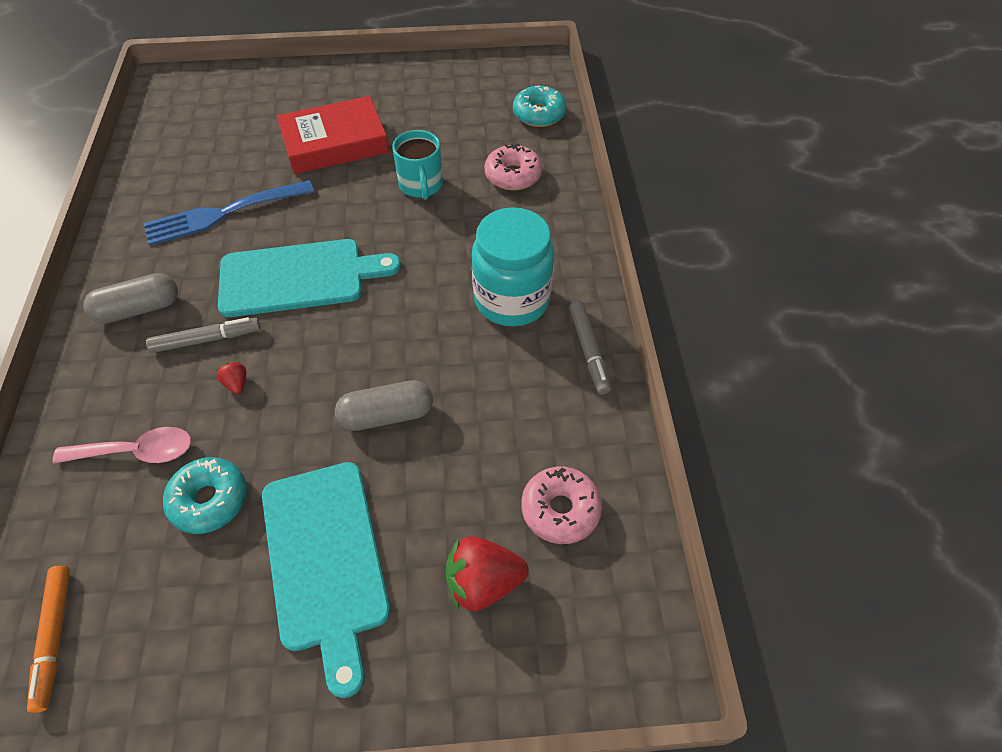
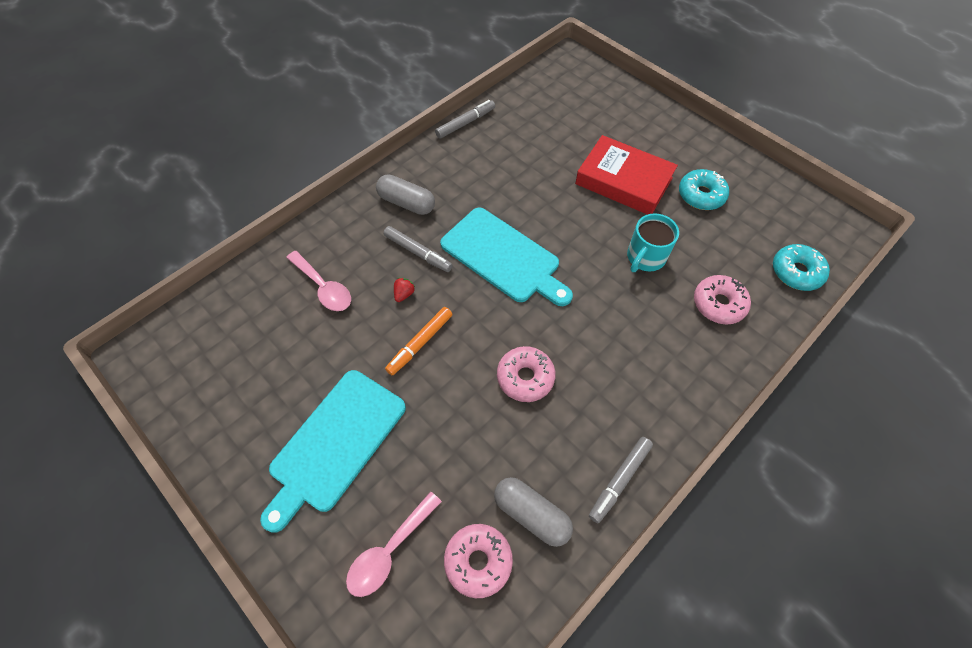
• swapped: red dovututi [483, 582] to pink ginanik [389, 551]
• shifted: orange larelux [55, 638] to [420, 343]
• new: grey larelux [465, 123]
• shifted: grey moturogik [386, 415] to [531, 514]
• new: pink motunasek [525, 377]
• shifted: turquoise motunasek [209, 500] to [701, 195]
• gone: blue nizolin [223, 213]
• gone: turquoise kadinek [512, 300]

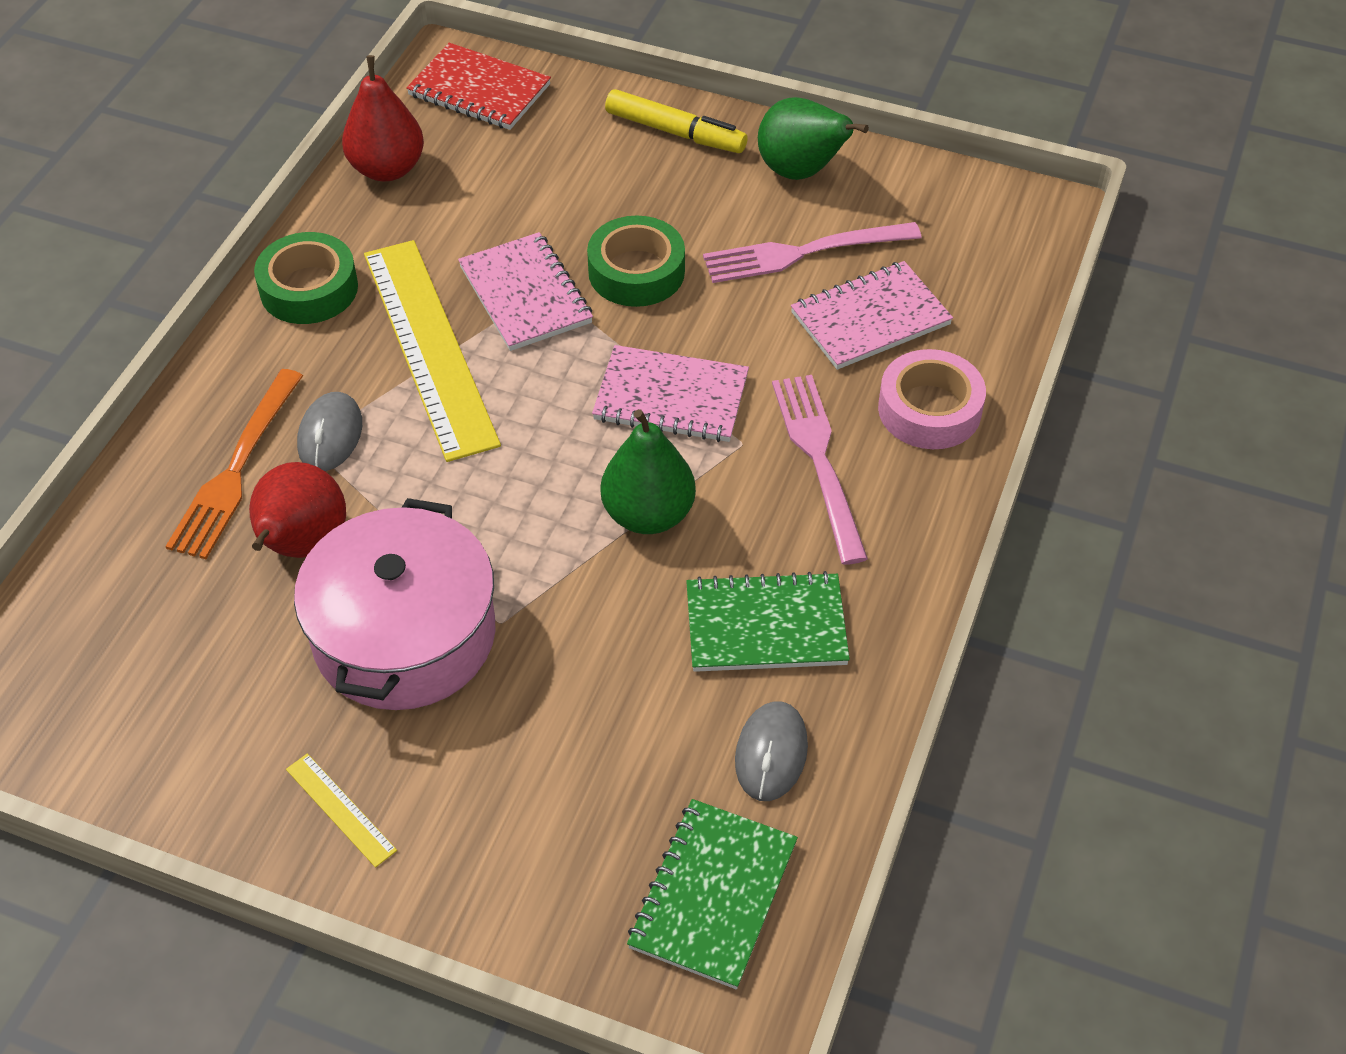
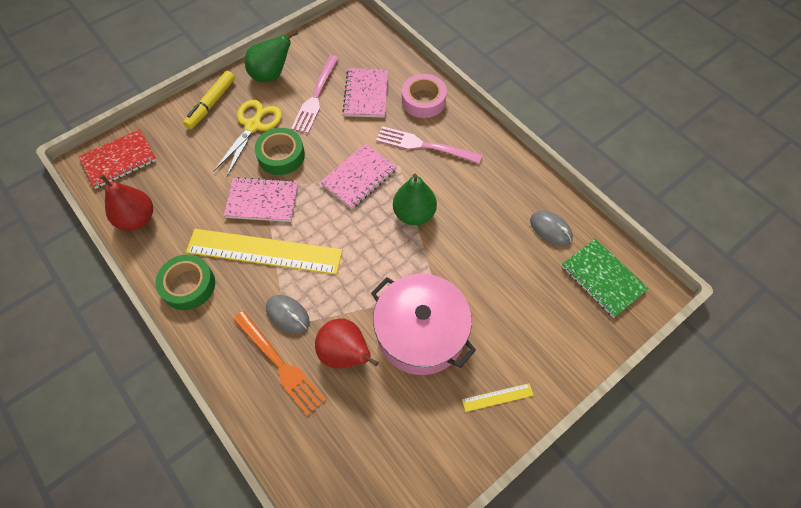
• rotated: yellow larelux [674, 132] = [211, 104] 150 degrees clockwise
• new: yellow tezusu [253, 126]
• gone: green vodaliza [766, 626]

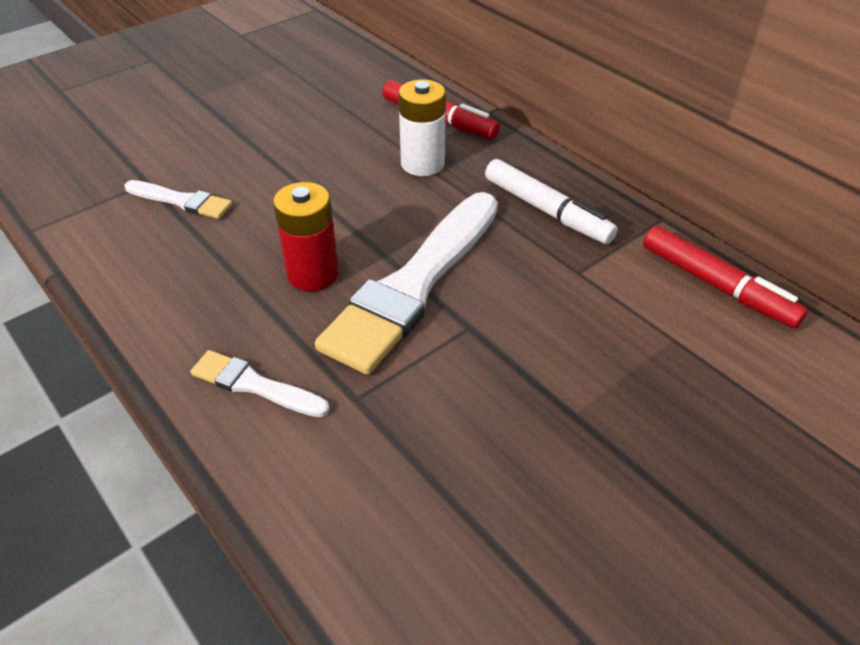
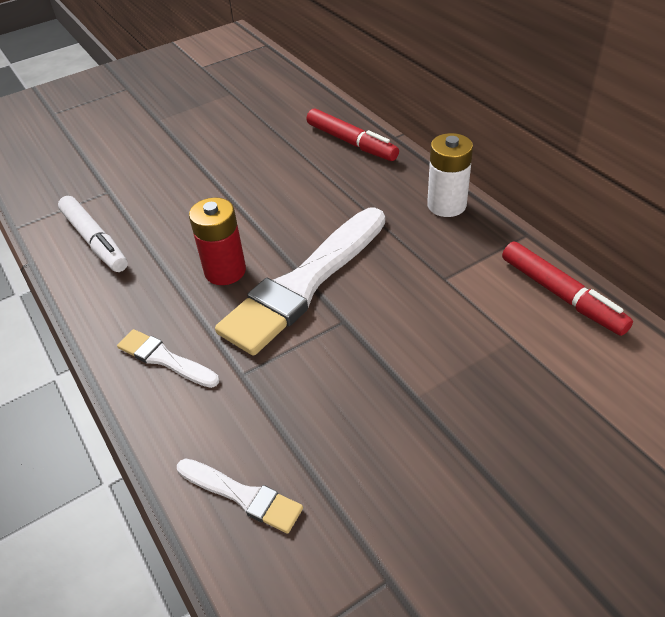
• shifted: white larelux [547, 210] to [95, 241]
• shifted: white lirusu [182, 201] to [242, 496]
• shifted: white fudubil [422, 163] to [446, 205]

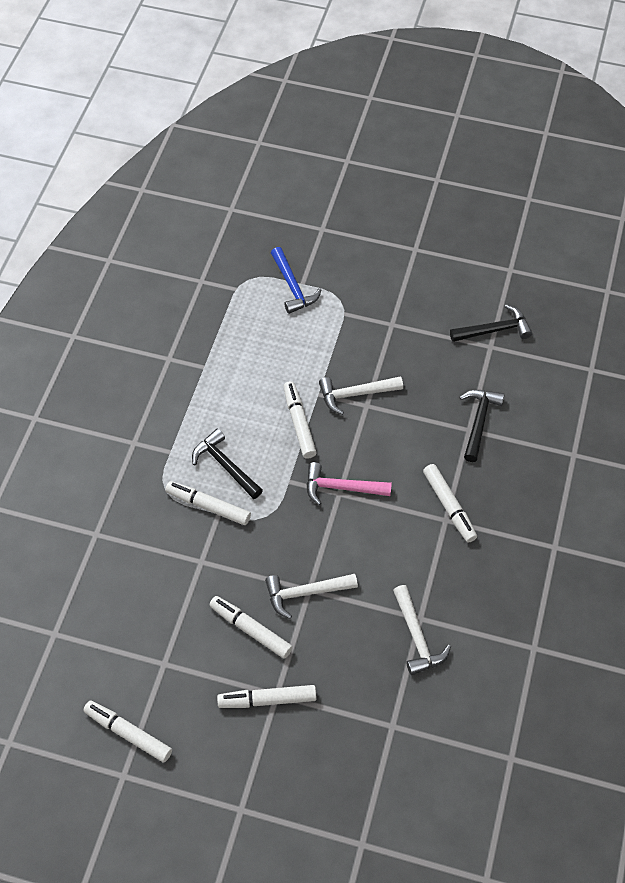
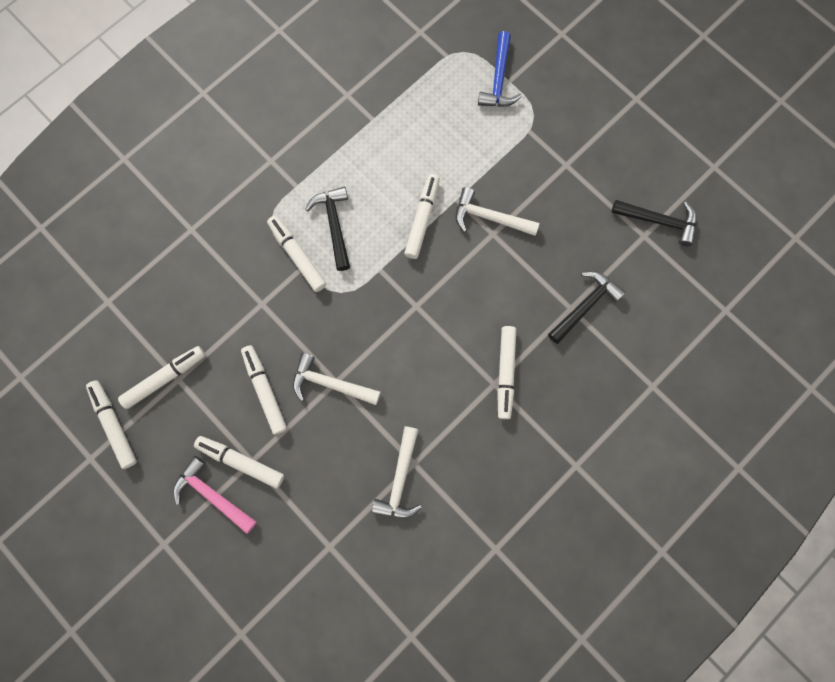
• new: white larelux [165, 378]
• shifted: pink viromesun [341, 488] to [213, 495]

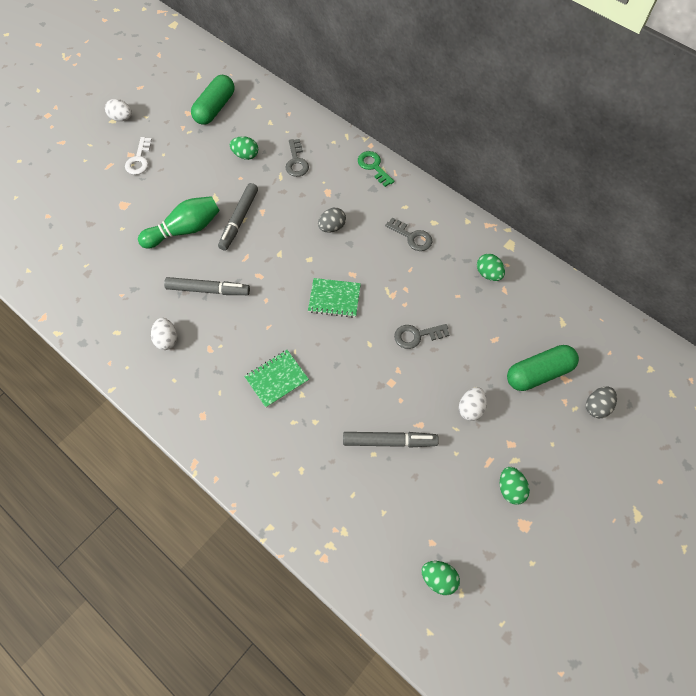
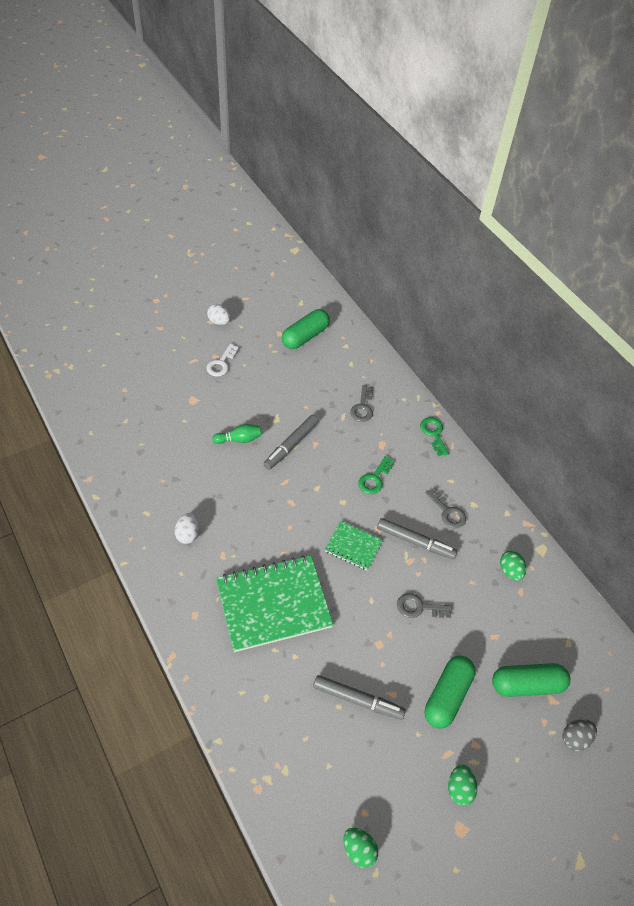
• scaled: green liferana [185, 230] = [239, 439] x0.61
• scaled: green vodaliza [277, 379] = [273, 604] x2.01
• swapped: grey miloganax [332, 227] to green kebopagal [374, 479]
• shifted: grey larelux [208, 290] to [415, 542]
• swapped: white miloganax [470, 408] to green moturogik [447, 696]
• gone: green miloganax [245, 155]

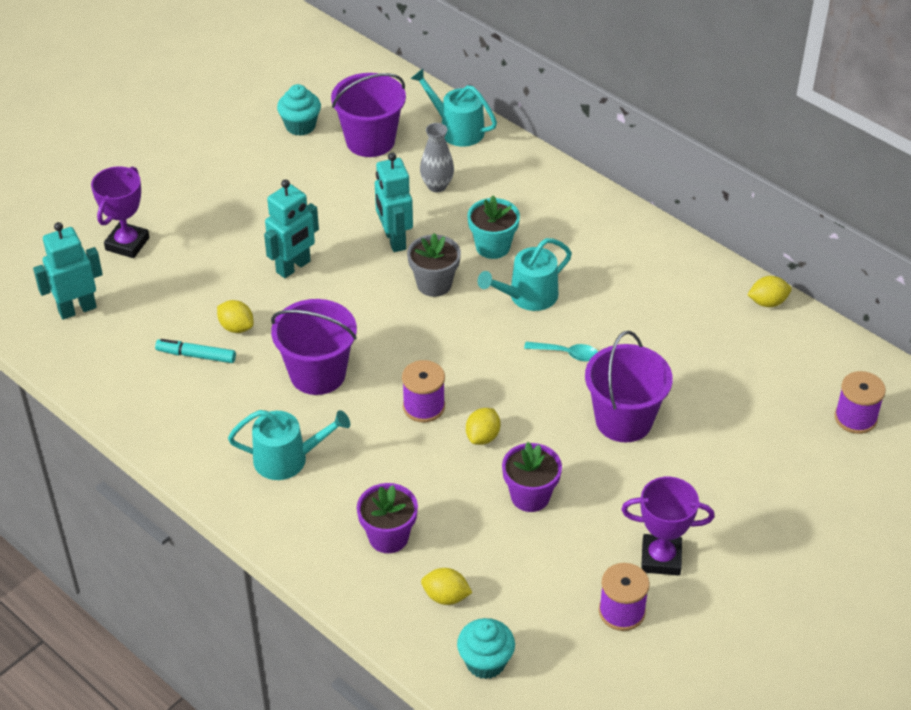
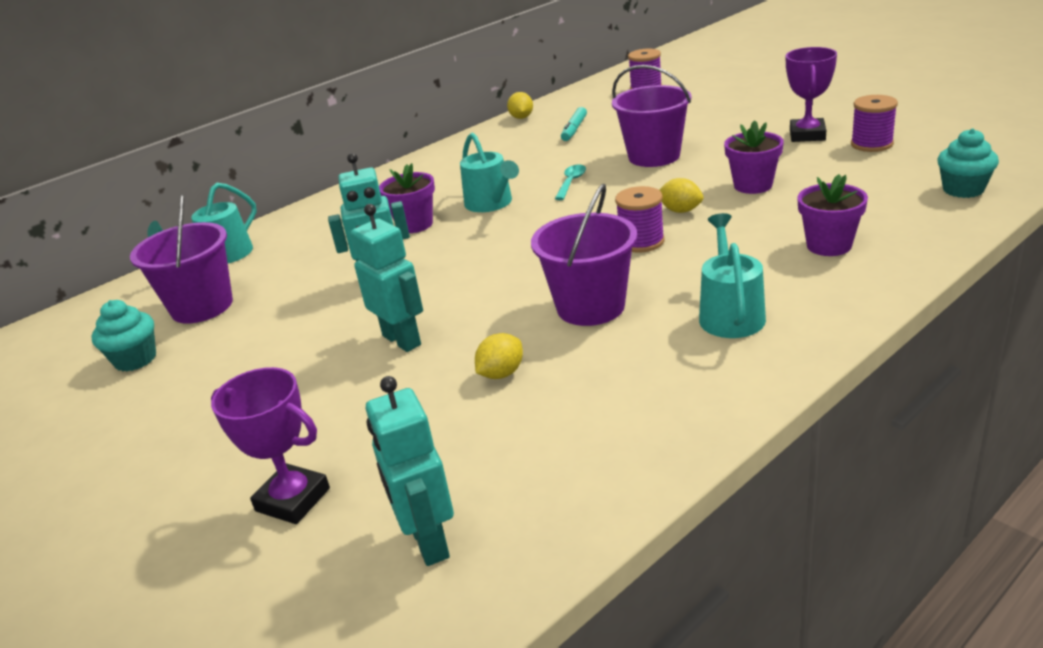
• repainted: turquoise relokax [492, 247] to purple relokax [415, 224]
• shifted: turquoise larelux [196, 356] to [574, 129]
• gone: grey relokax [434, 284]
• gone: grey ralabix [437, 186]
• gone: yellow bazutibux [446, 596]

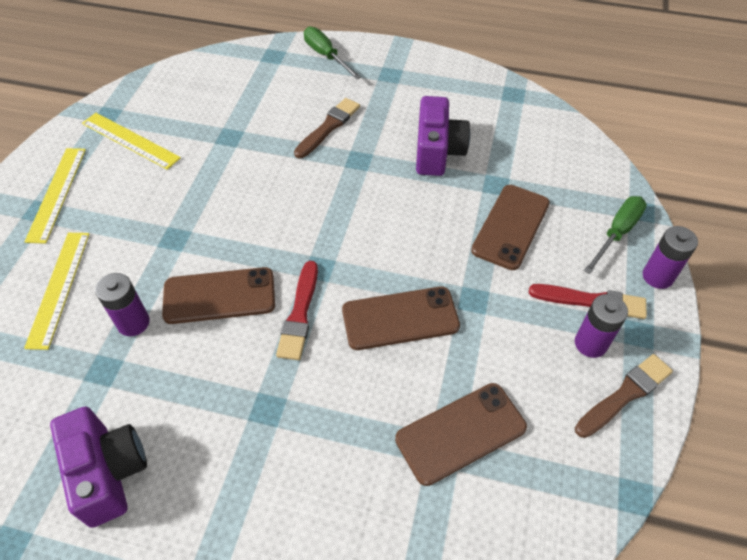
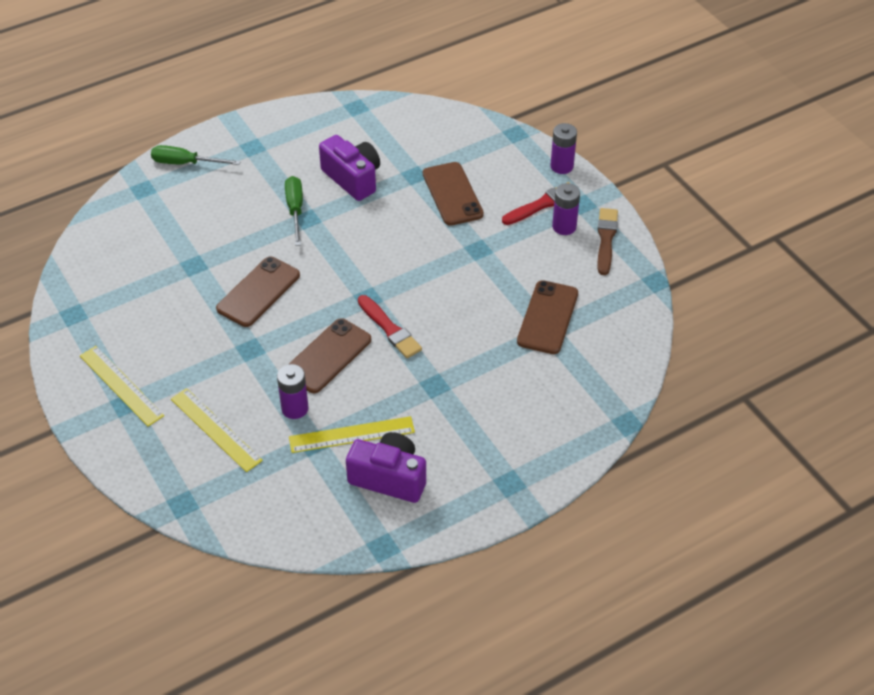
• shifted: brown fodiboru [400, 318] to [258, 292]
• shifted: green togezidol [617, 233] to [295, 210]
• shifted: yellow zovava [130, 140] to [352, 435]
• gone: brown lirusu [328, 127]

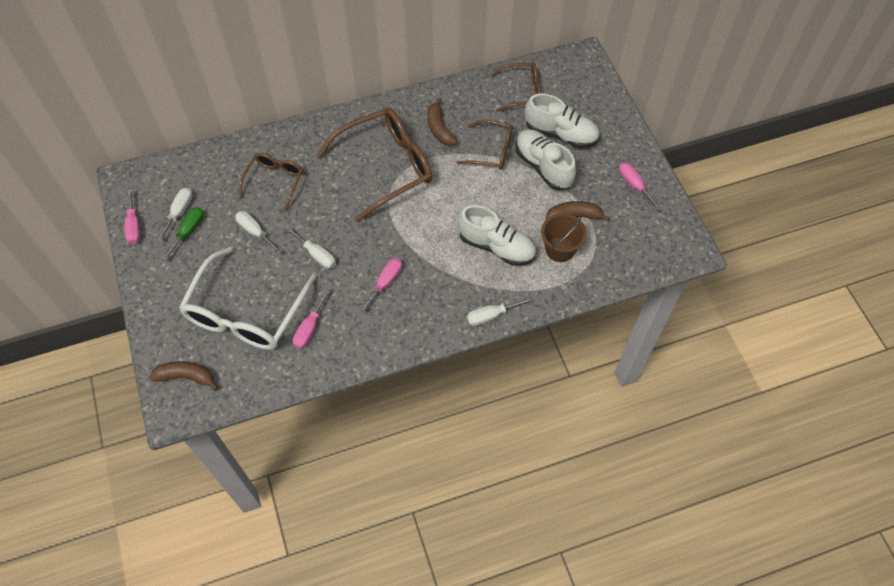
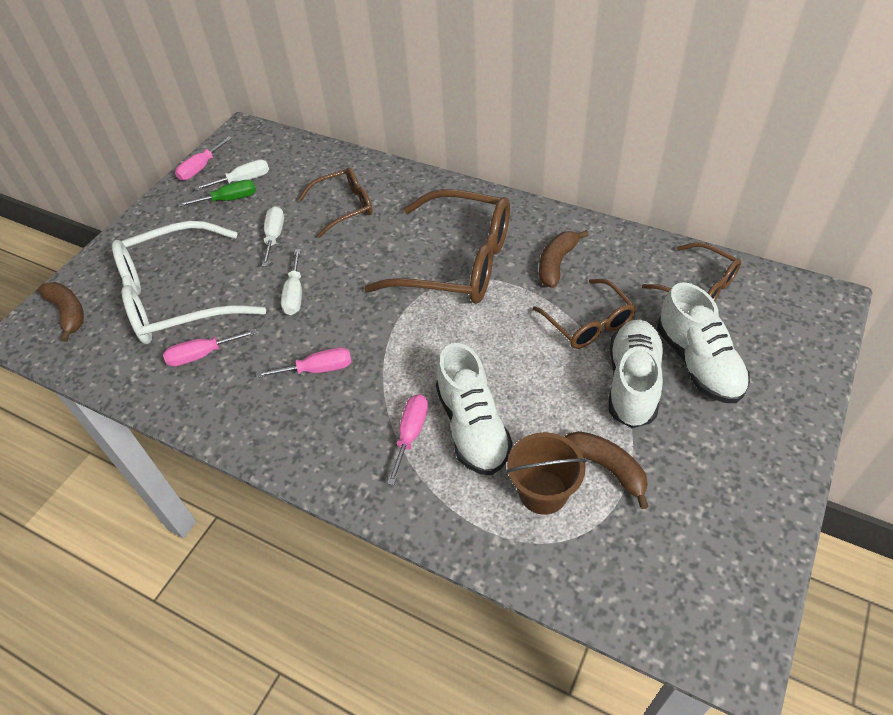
• shifted: pink togezidol [634, 185] to [411, 434]
• gone: white togezidol [491, 316]

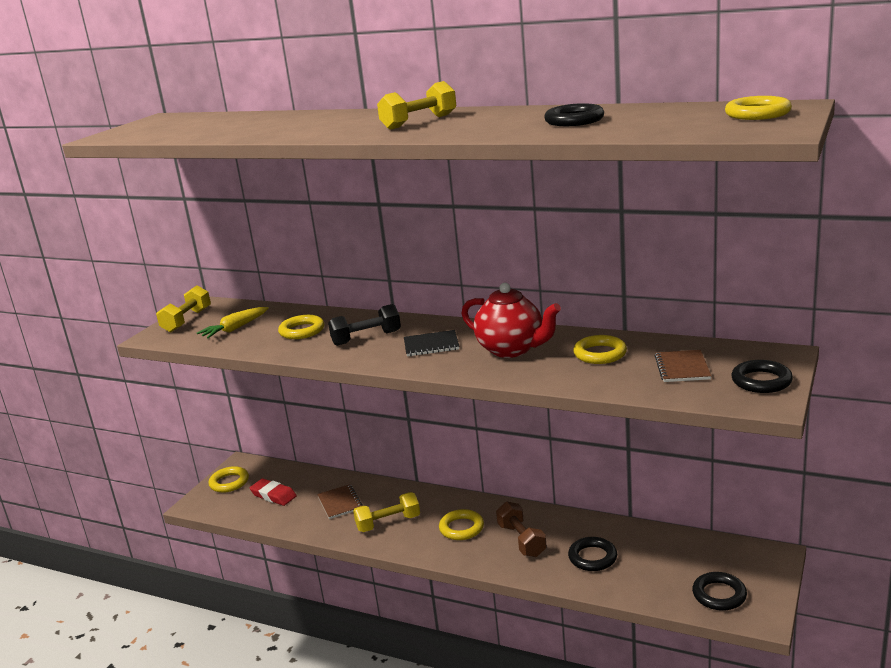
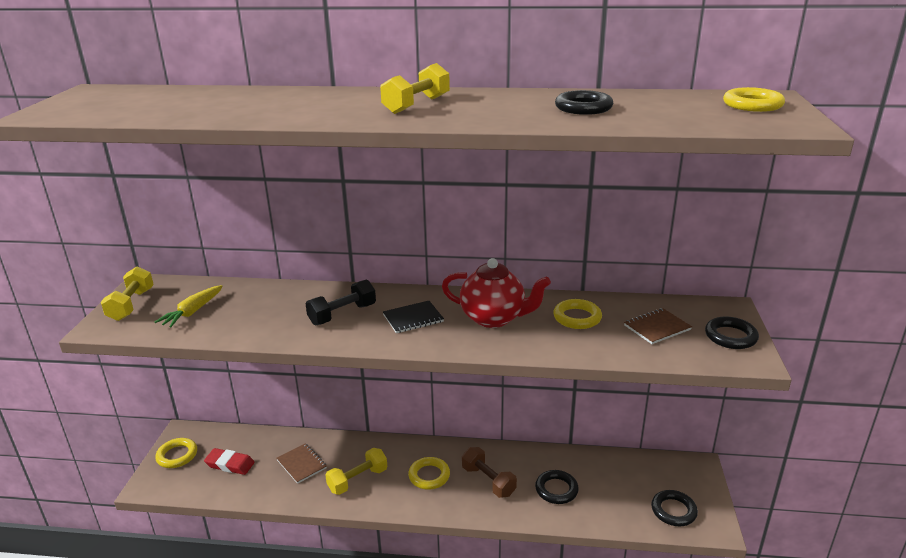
• rotated: brown vodaliza [682, 368] = [657, 327] 75 degrees clockwise
• gone: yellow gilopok [302, 331]

